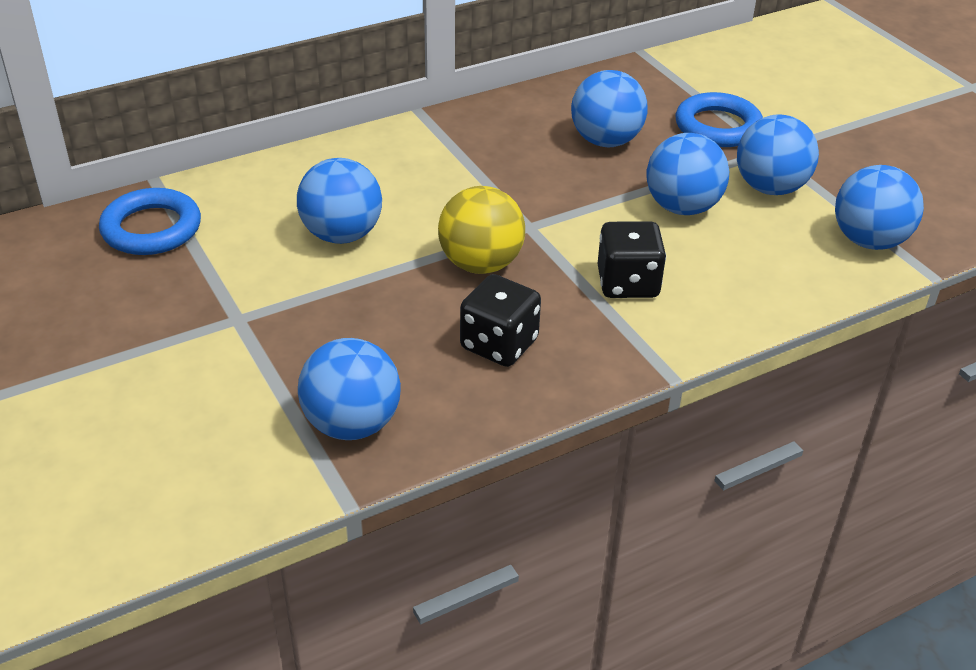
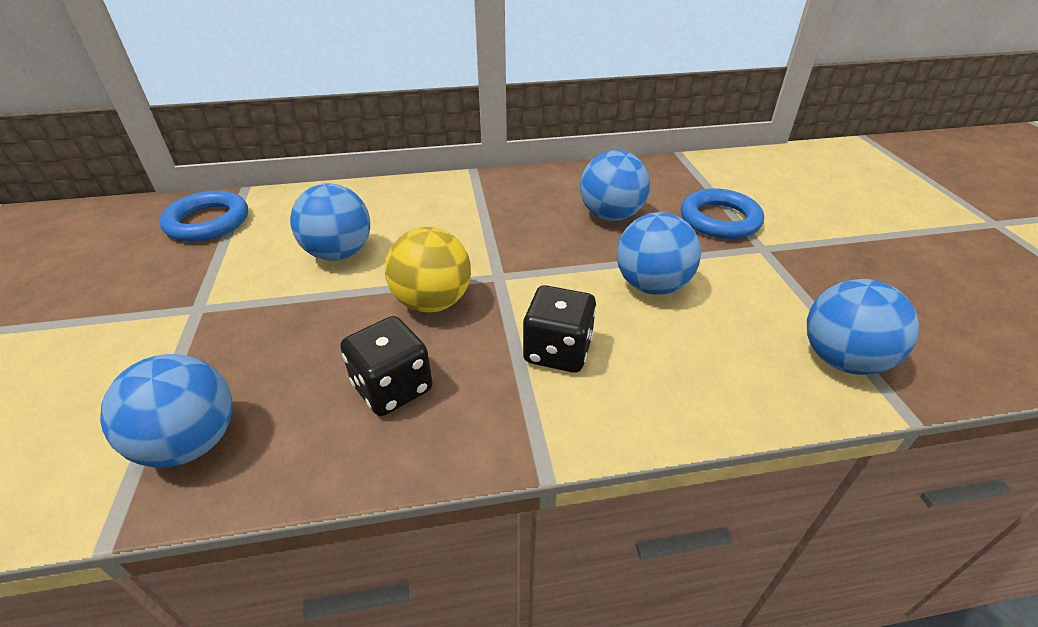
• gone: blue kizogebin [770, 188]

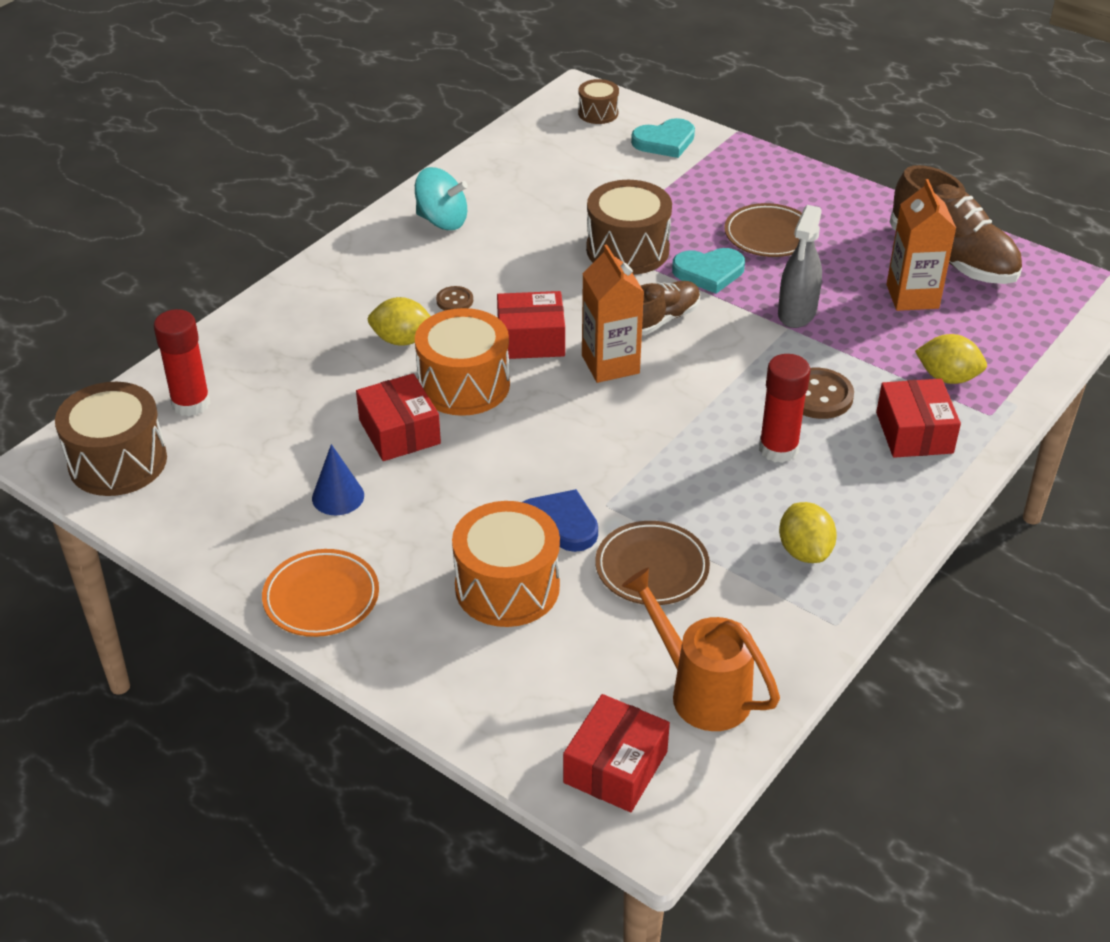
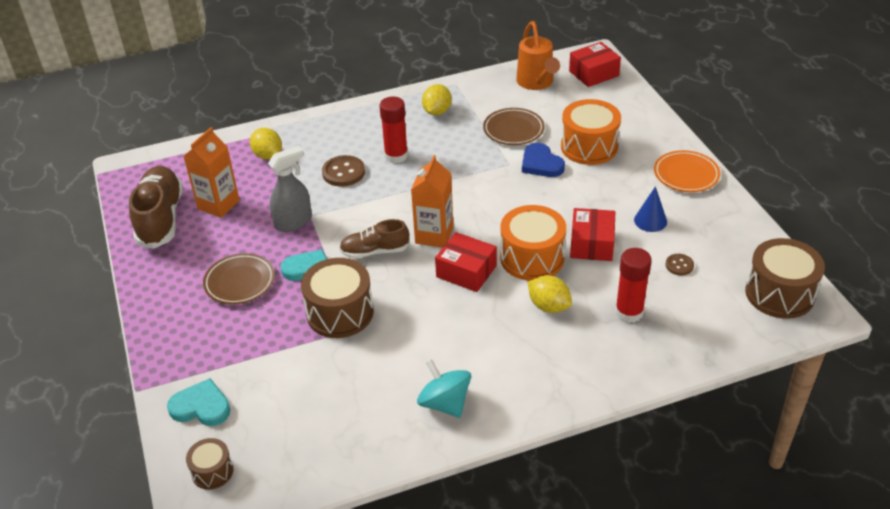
• shifted: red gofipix [191, 403] to [629, 312]
• shifted: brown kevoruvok [454, 301] to [679, 265]
• gone: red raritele [914, 432]

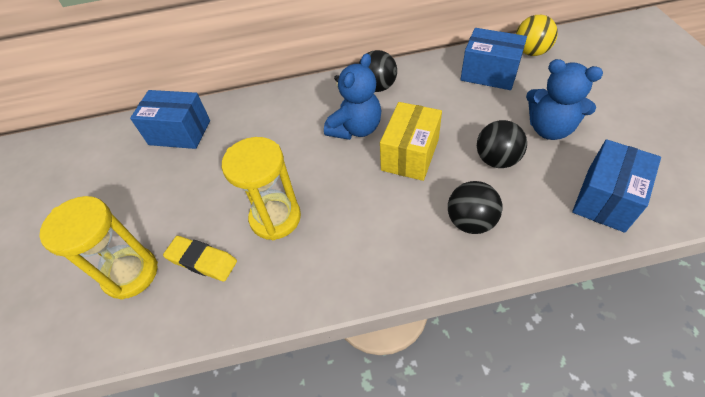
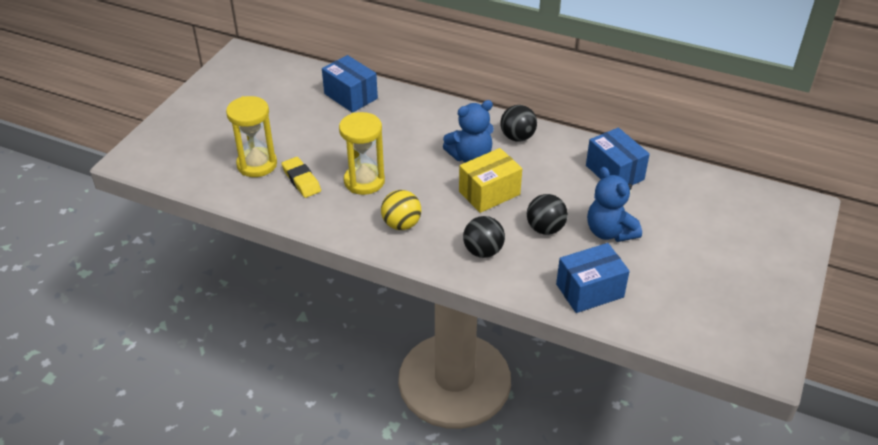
• shifted: yellow kizogebin [531, 52] to [401, 224]

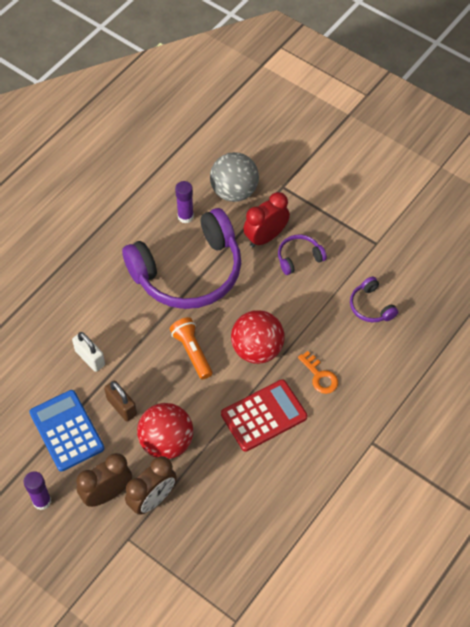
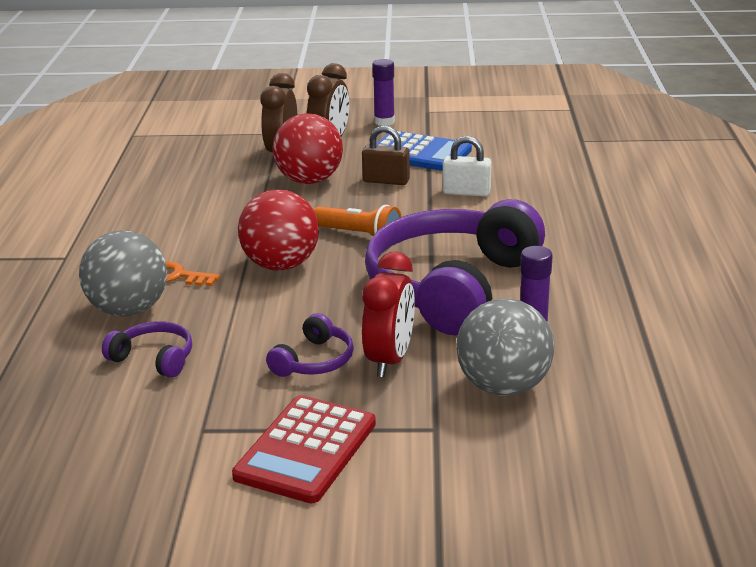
• new: grey kizogebin [129, 310]
• shifted: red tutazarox [264, 415] to [306, 450]

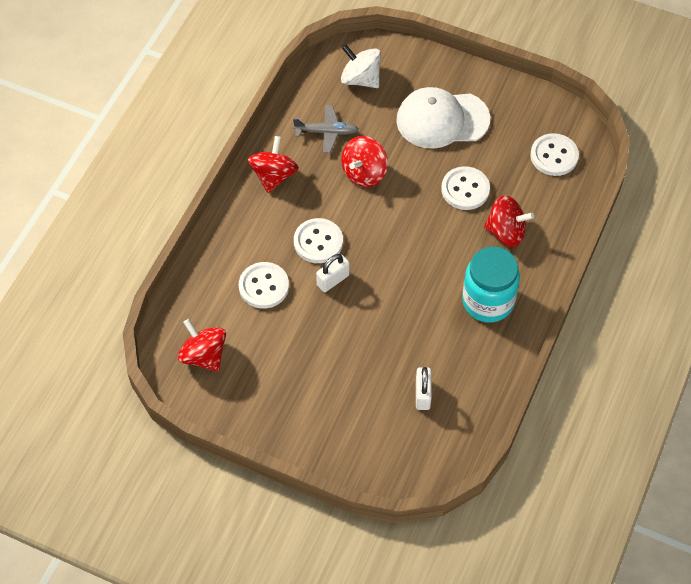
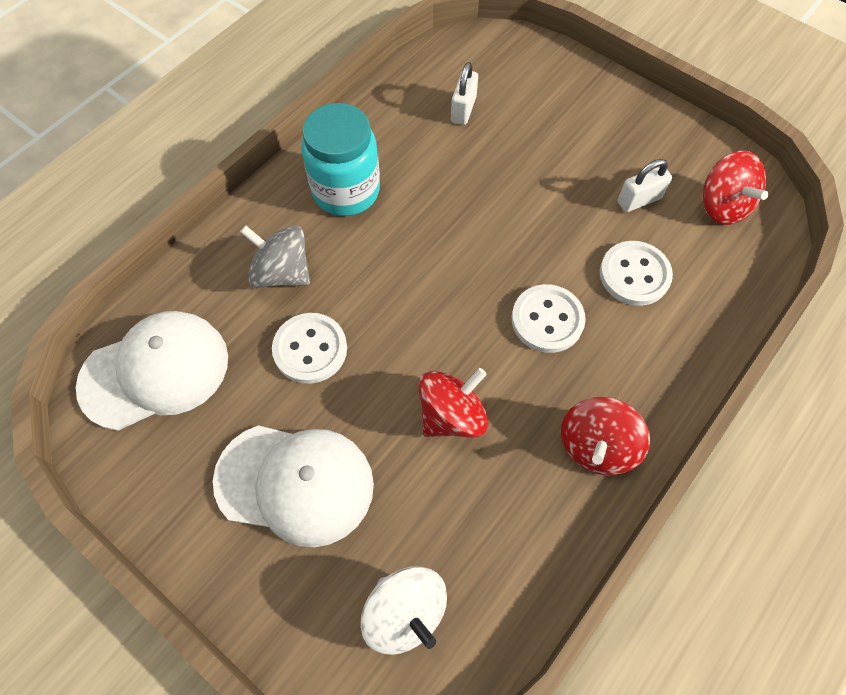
• swapped: white kevoruvok [554, 156] to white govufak [155, 371]
• repainted: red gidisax [506, 232] to grey gidisax [282, 272]
• shifted: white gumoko [333, 280] to [639, 200]
• gone: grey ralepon [326, 132]

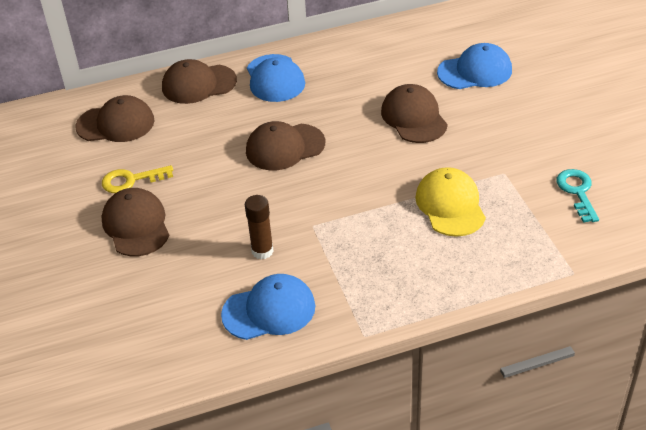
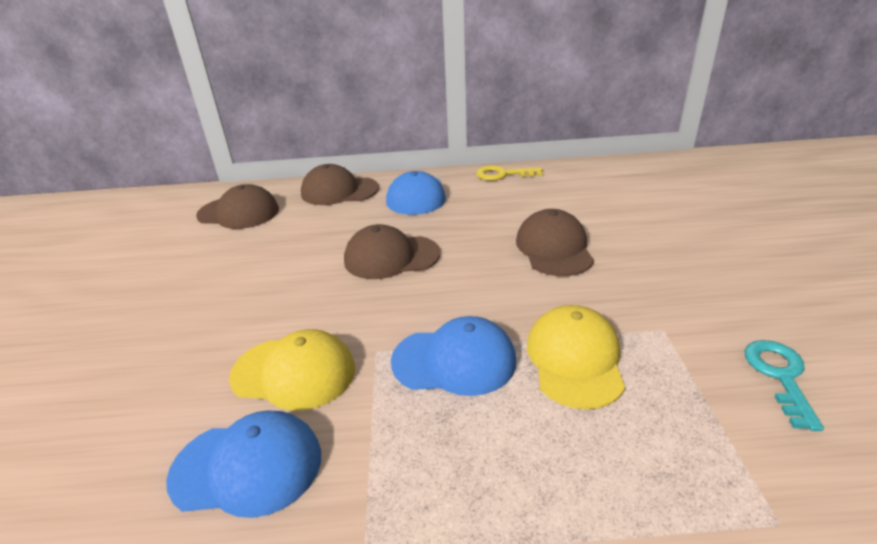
• swapped: brown gofipix [262, 251] to yellow govufak [294, 373]
• shifted: blue govufak [475, 71] to [454, 361]
• shifted: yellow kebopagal [131, 180] to [503, 174]
• gone: brown govufak [136, 225]

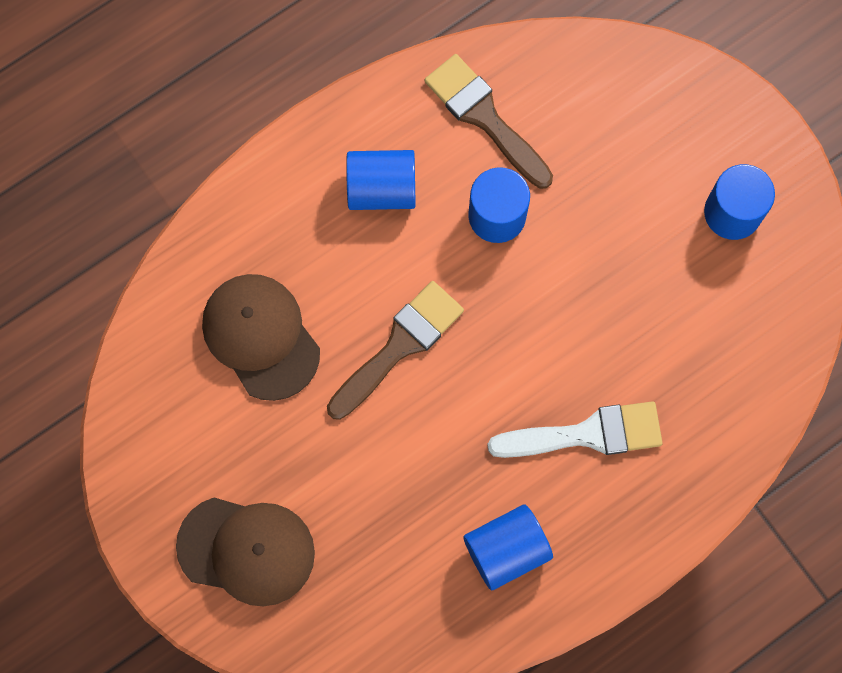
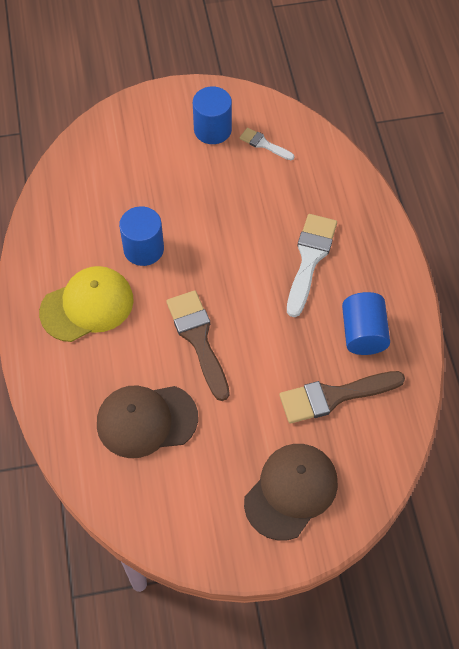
• swapped: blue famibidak [381, 189] to yellow govufak [87, 306]
• new: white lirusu [264, 144]
• shifted: brown lirusu [484, 117] to [334, 396]

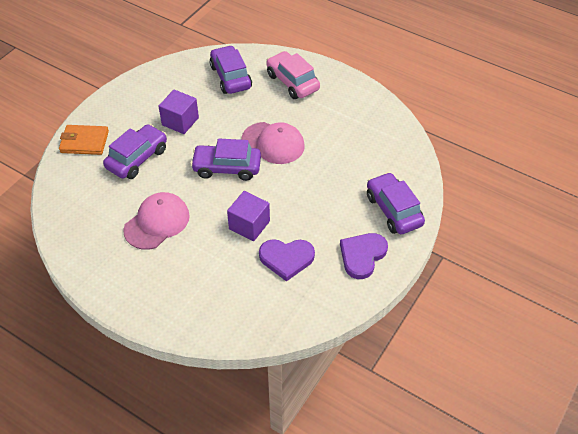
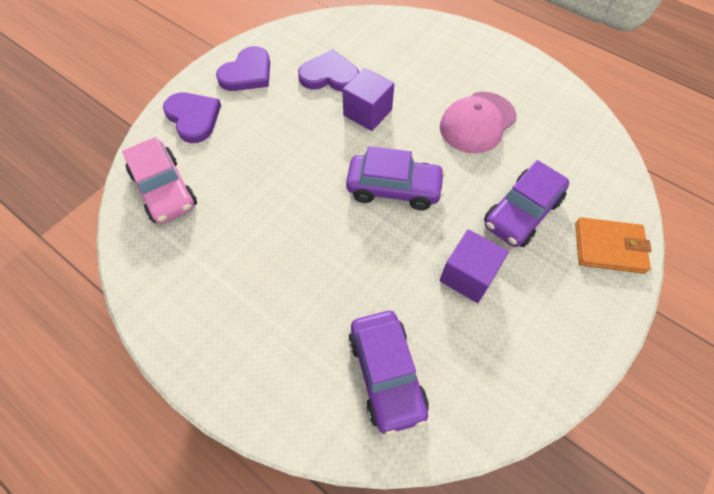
• shifted: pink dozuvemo [292, 82] to [165, 190]
• swapped: purple dozuvemo [393, 210] to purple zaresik [193, 118]
• gone: pink govufak [273, 143]

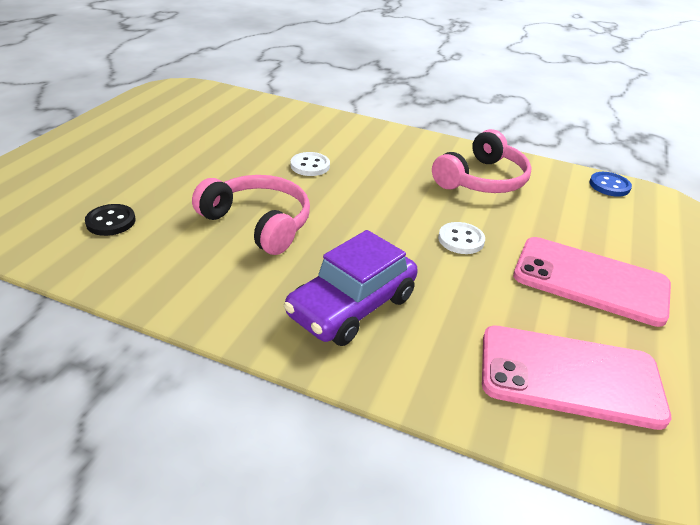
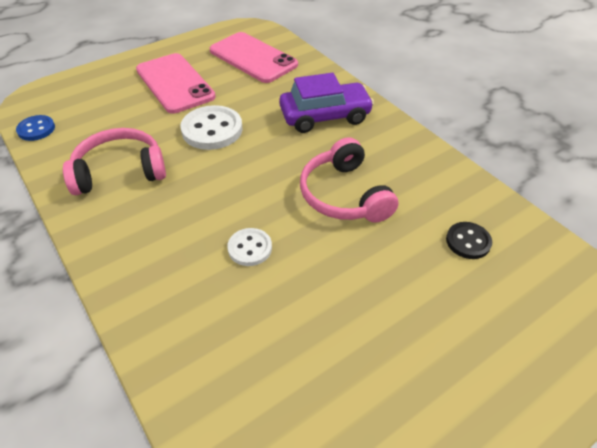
• scaled: white kevoruvok [461, 240] = [212, 130] x1.72

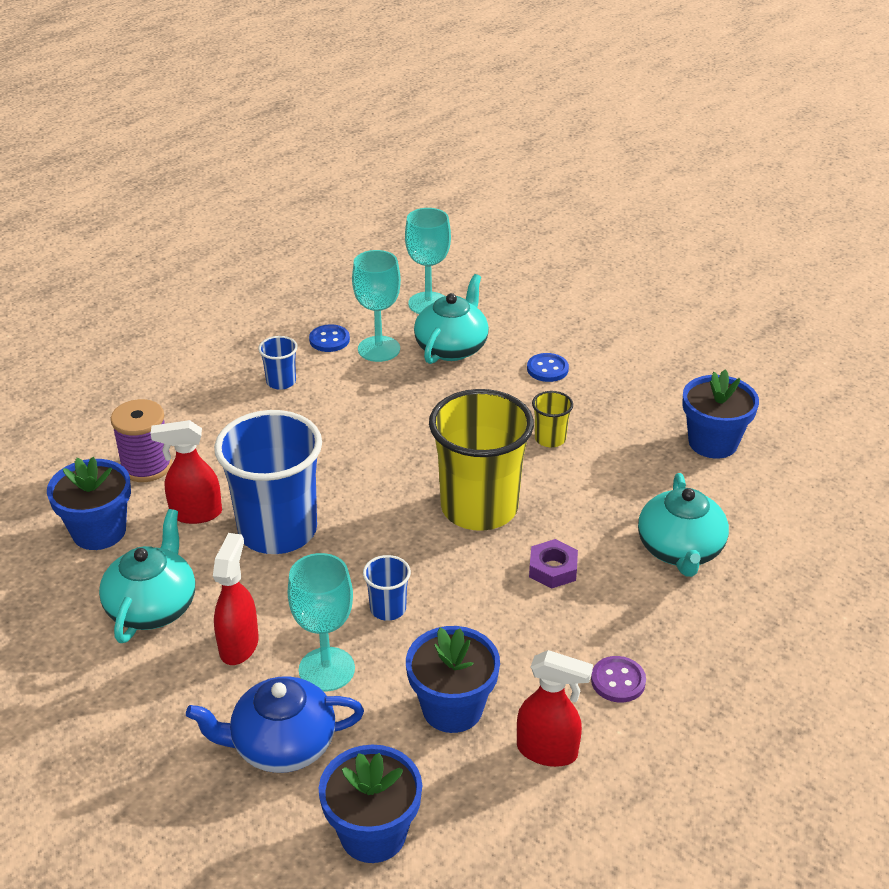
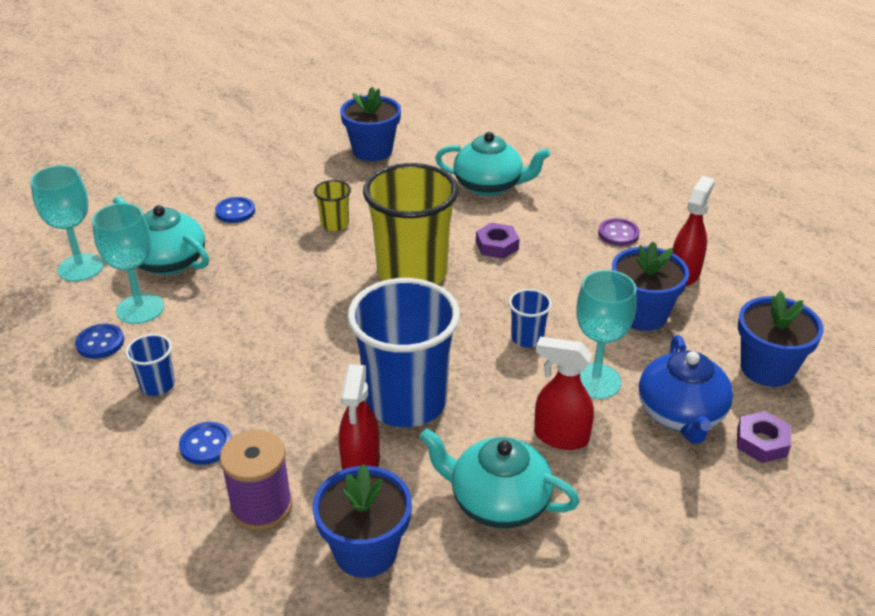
• new: blue kevoruvok [206, 445]
• new: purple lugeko [761, 442]

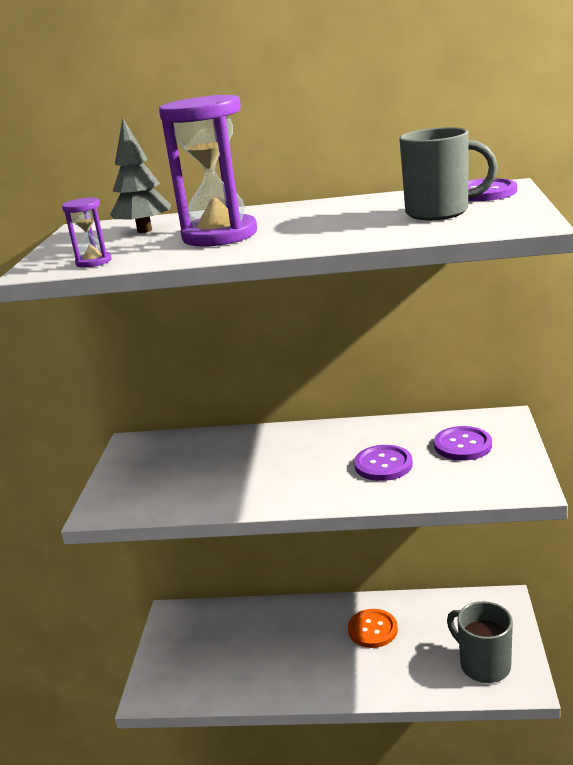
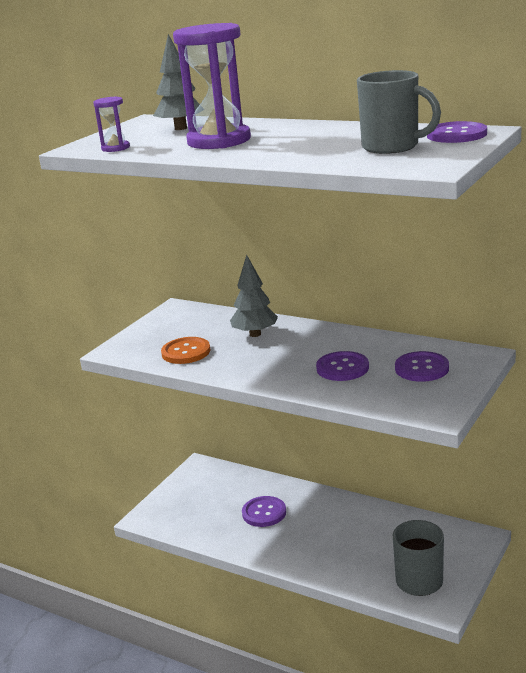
• shifted: orange kevoruvok [372, 629] to [186, 352]
• new: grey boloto [255, 334]
• new: purple kevoruvok [264, 513]

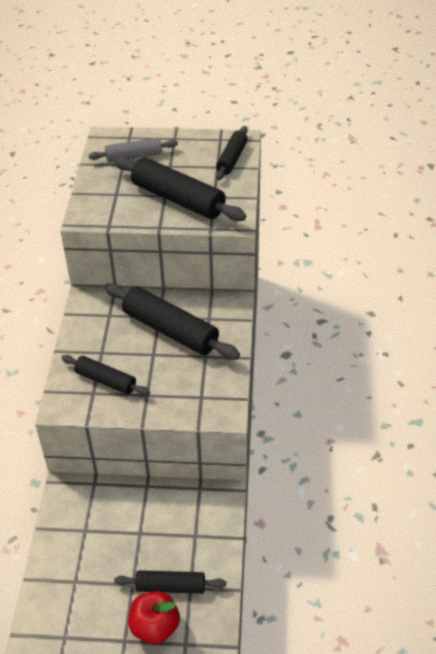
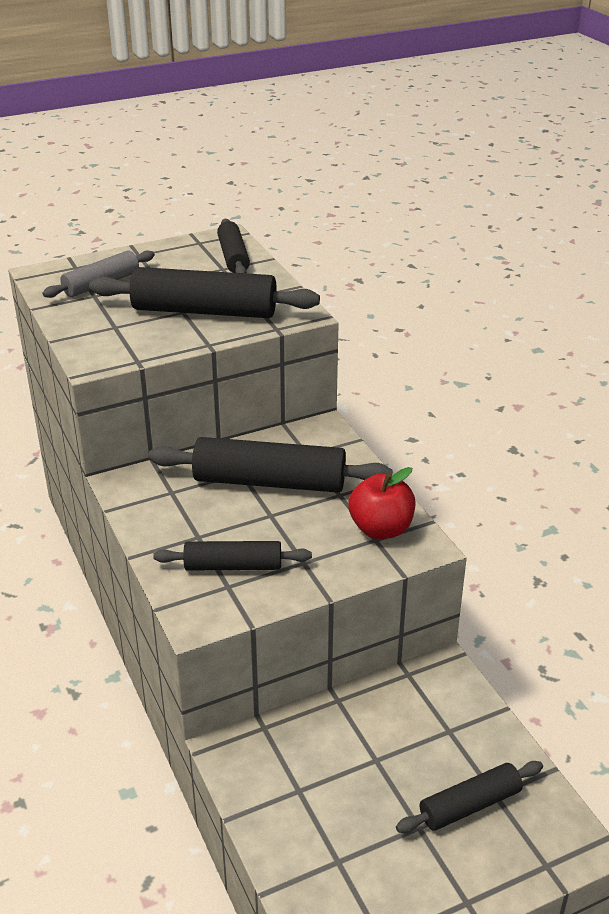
• shifted: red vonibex [155, 627] to [381, 529]

